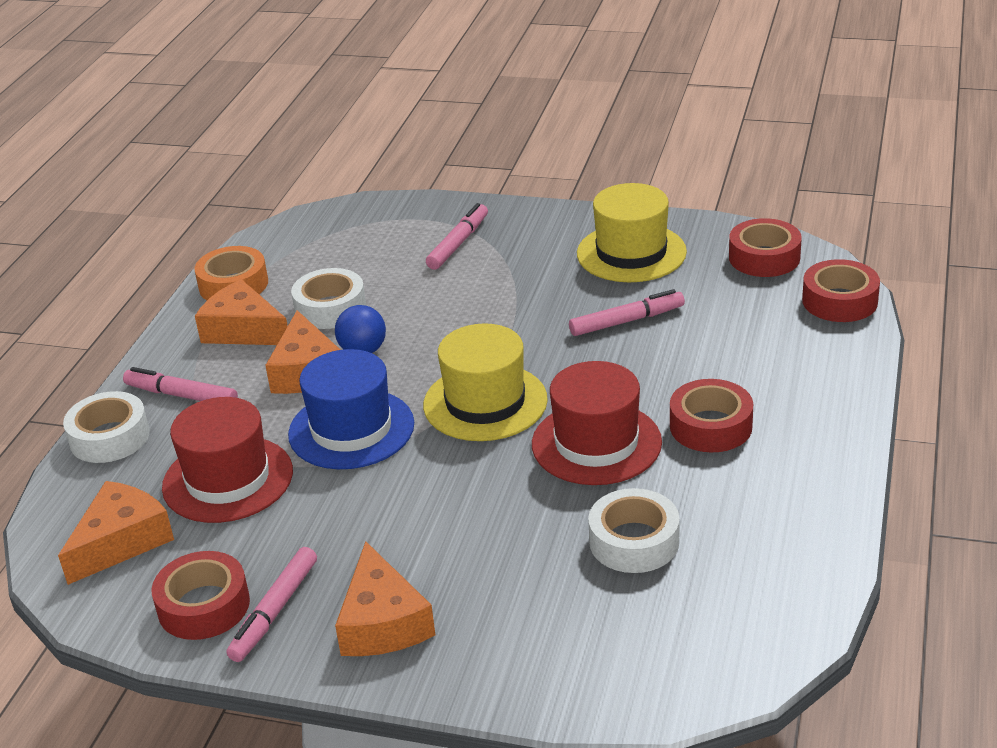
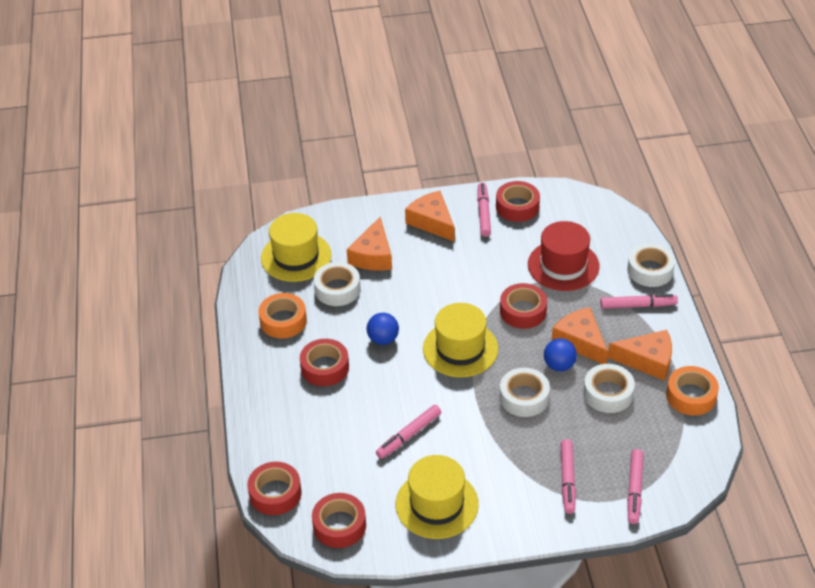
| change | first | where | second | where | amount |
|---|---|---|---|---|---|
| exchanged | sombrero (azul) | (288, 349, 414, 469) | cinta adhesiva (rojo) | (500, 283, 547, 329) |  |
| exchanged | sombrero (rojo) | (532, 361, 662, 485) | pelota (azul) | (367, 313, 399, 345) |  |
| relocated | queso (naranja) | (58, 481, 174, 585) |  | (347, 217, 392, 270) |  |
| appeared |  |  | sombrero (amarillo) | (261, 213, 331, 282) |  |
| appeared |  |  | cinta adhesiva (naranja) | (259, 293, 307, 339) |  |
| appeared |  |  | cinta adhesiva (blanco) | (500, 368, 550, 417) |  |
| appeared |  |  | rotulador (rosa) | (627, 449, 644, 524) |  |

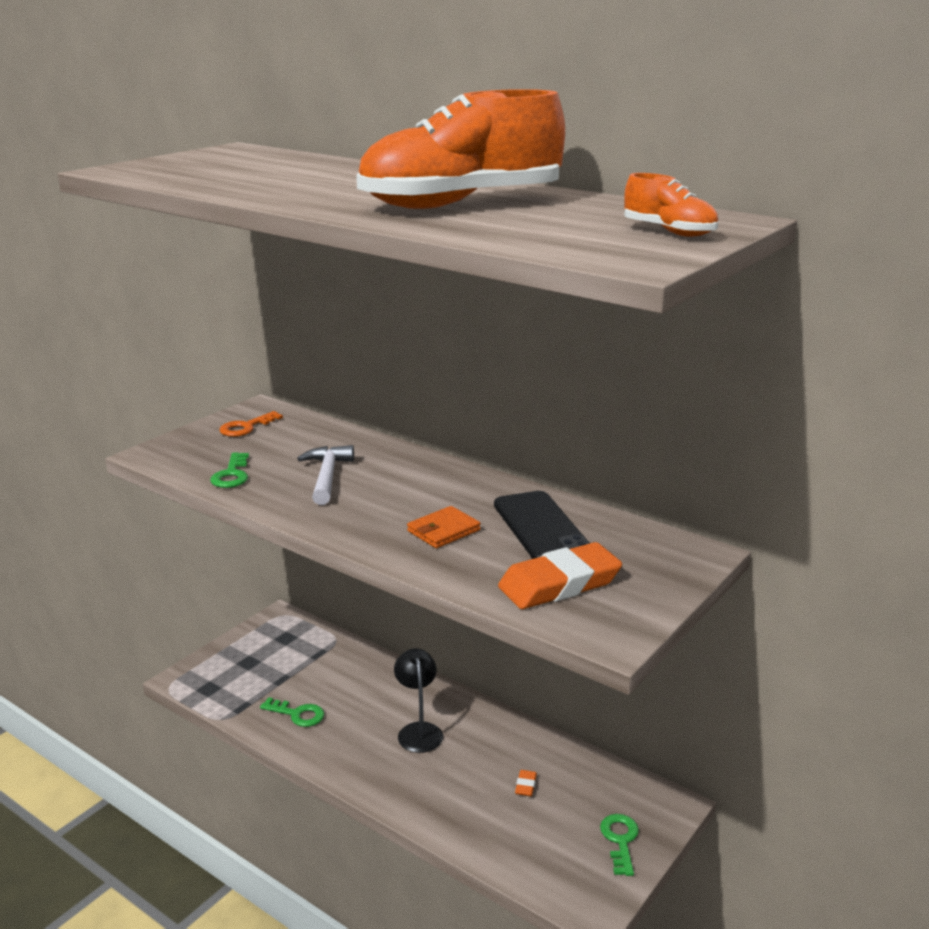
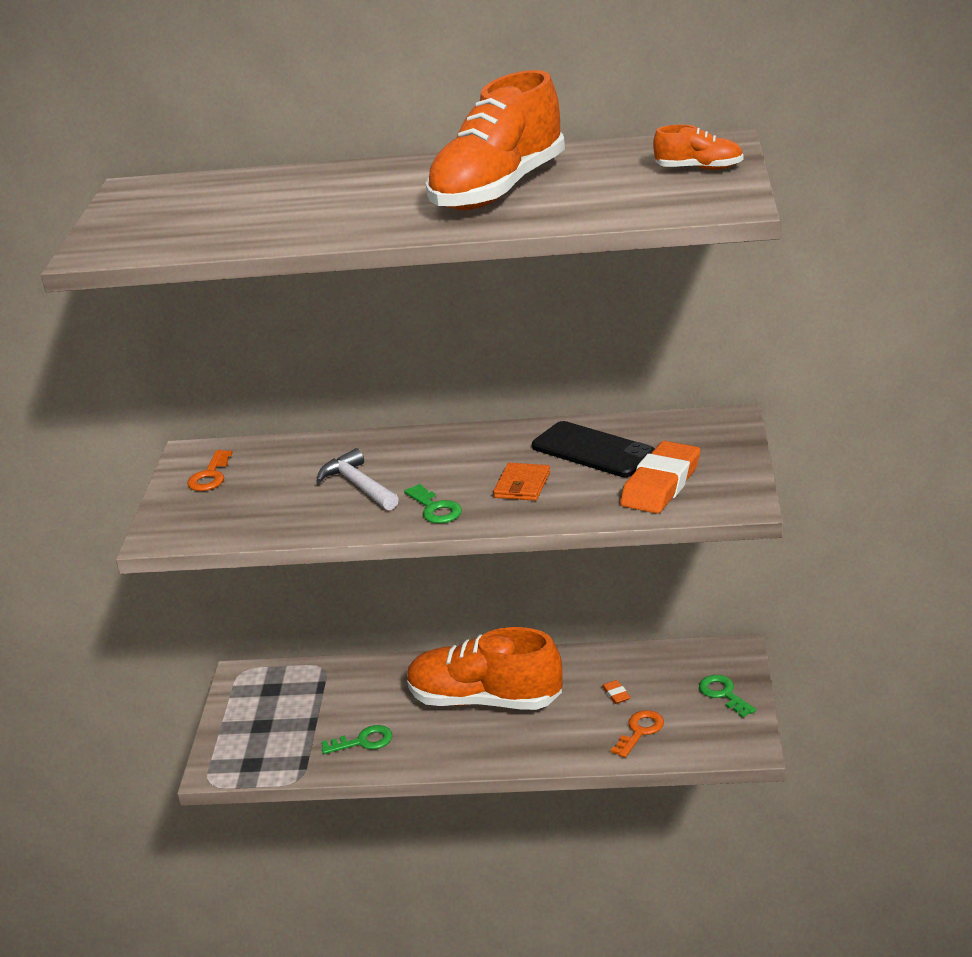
| change | first | where | second | where | amount |
|---|---|---|---|---|---|
| relocated | llave (verde) | (210, 452, 249, 488) |  | (404, 484, 462, 523) |  |
| exchanged | lámpara (negro) | (394, 648, 443, 753) | zapato (naranja) | (407, 627, 563, 710) |  |
| appeared |  |  | llave (naranja) | (611, 710, 664, 758) |  |

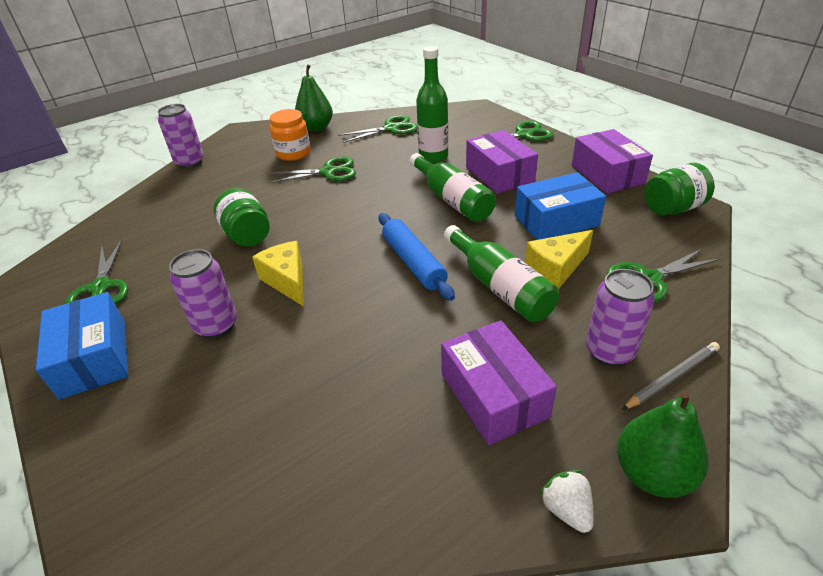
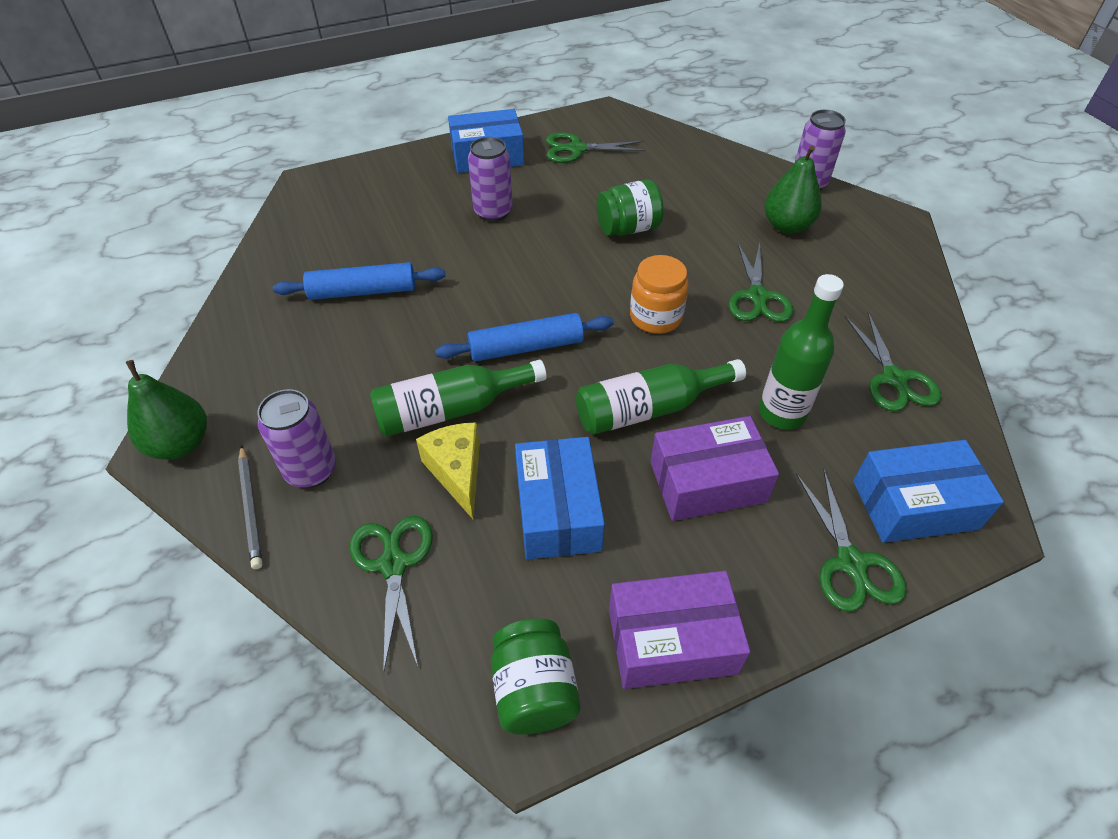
| change | first | where | second | where | amount |
|---|---|---|---|---|---|
| relocated | pera (verde) | (295, 65, 333, 132) |  | (764, 146, 822, 234) |  |
| relocated | tarro (naranja) | (270, 109, 311, 161) |  | (630, 255, 689, 334) |  |
| missing | queso (amarillo) | (252, 241, 304, 307) |  |  |  |
| missing | caja (morado) | (441, 320, 557, 445) |  |  |  |
| missing | fresa (blanco) | (539, 470, 594, 533) |  |  |  |
| appeared |  |  | rodillo (azul) | (273, 262, 445, 300) |  |
| appeared |  |  | caja (azul) | (853, 440, 1004, 543) |  |

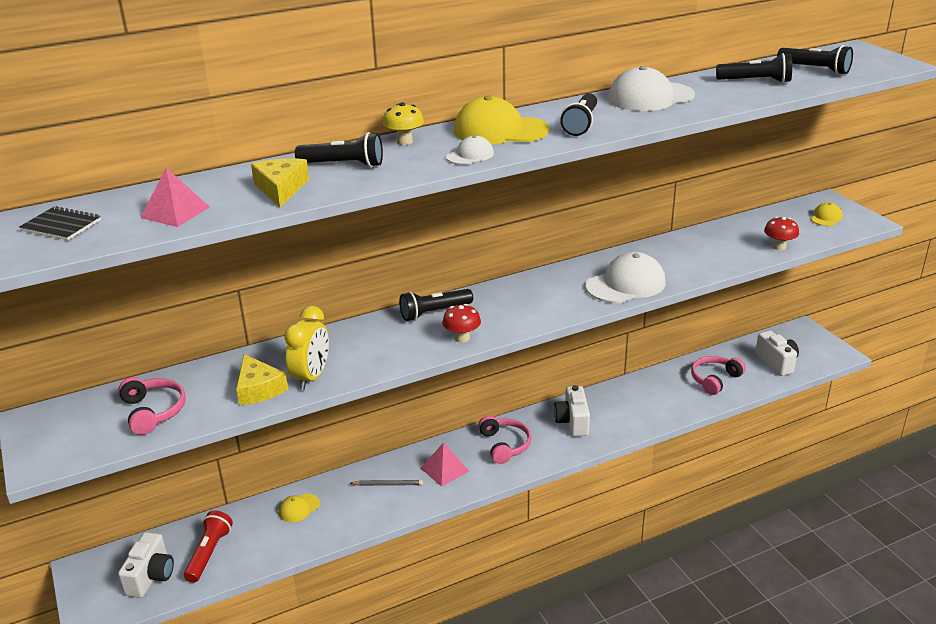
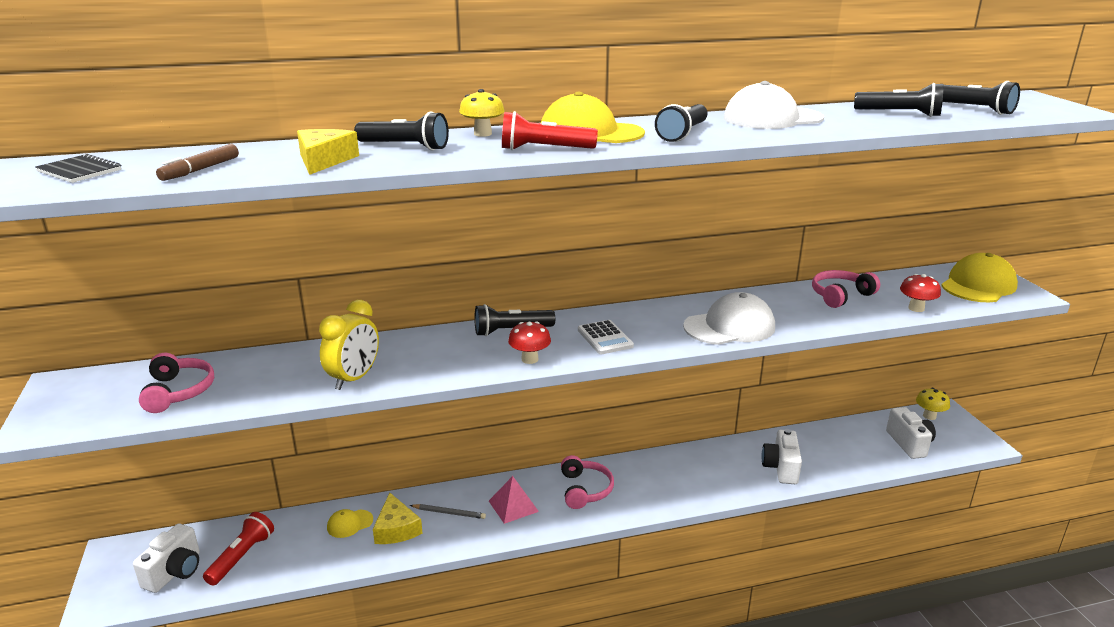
| change | first | where | second | where | amount |
|---|---|---|---|---|---|
| exchanged | gorra (blanco) | (446, 136, 494, 165) | lámpara de mano (rojo) | (502, 111, 598, 150) |  |
| exchanged | pirámide (rosa) | (140, 168, 209, 227) | rotulador (marrón) | (156, 144, 239, 181) |  |
| size | gorra (amarillo) | (811, 202, 843, 226) |  | (941, 253, 1018, 302) | x1.97 |
| relocated | queso (amarillo) | (236, 354, 288, 405) |  | (373, 493, 423, 544) |  |
| relocated | auriculares (rosa) | (691, 356, 746, 395) |  | (812, 270, 880, 308) |  |
| relocated | cámara (blanco) | (554, 385, 590, 437) |  | (762, 429, 802, 484) |  |
| appeared |  |  | calculadora (blanco) | (578, 320, 634, 354) |  |
| appeared |  |  | seta (amarillo) | (916, 388, 950, 420) |  |

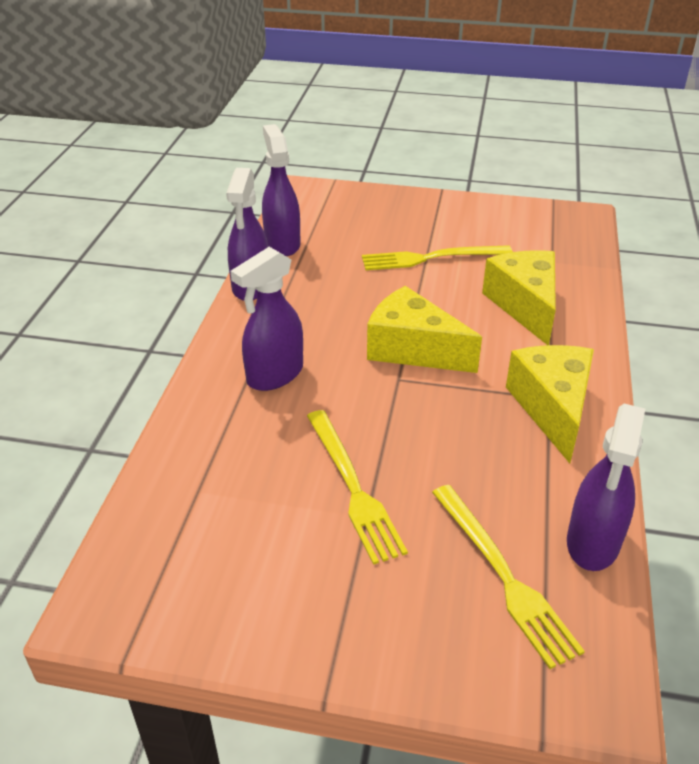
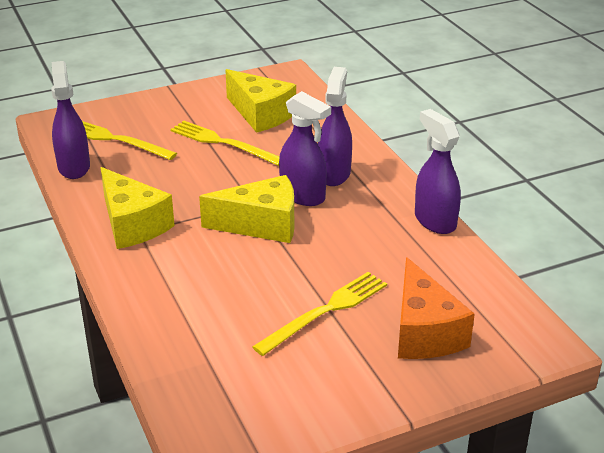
| change | first | where | second | where | amount |
|---|---|---|---|---|---|
| relocated | pulverizador (morado) | (262, 124, 300, 256) |  | (279, 91, 331, 206) |  |
| relocated | queso (amarillo) | (482, 250, 556, 345) |  | (225, 69, 296, 133) |  |
| appeared |  |  | queso (naranja) | (398, 257, 475, 359) |  |

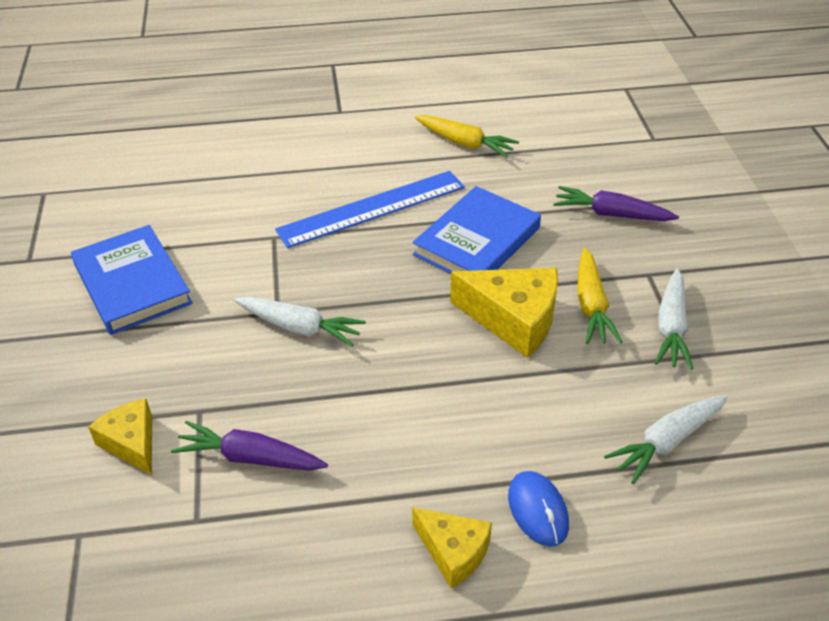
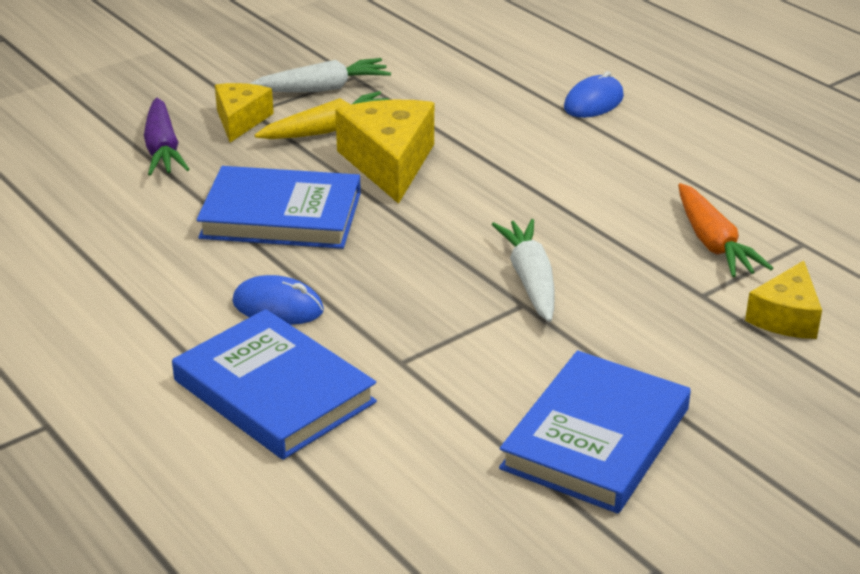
| change | first | where | second | where | amount |
|---|---|---|---|---|---|
| missing | zanahoria (amarillo) | (415, 115, 519, 158) |  |  |  |
| exchanged | regla (azul) | (275, 171, 465, 248) | ratón (azul) | (232, 275, 324, 325) |  |
| missing | zanahoria (blanco) | (604, 395, 728, 484) |  |  |  |
| colour | zanahoria (morado) | (171, 421, 328, 471) | zanahoria (naranja) | (678, 183, 773, 277) |  |
| relocated | queso (amarillo) | (412, 507, 492, 589) |  | (215, 83, 274, 143) |  |
| appeared |  |  | libro (azul) | (172, 309, 377, 460) |  |

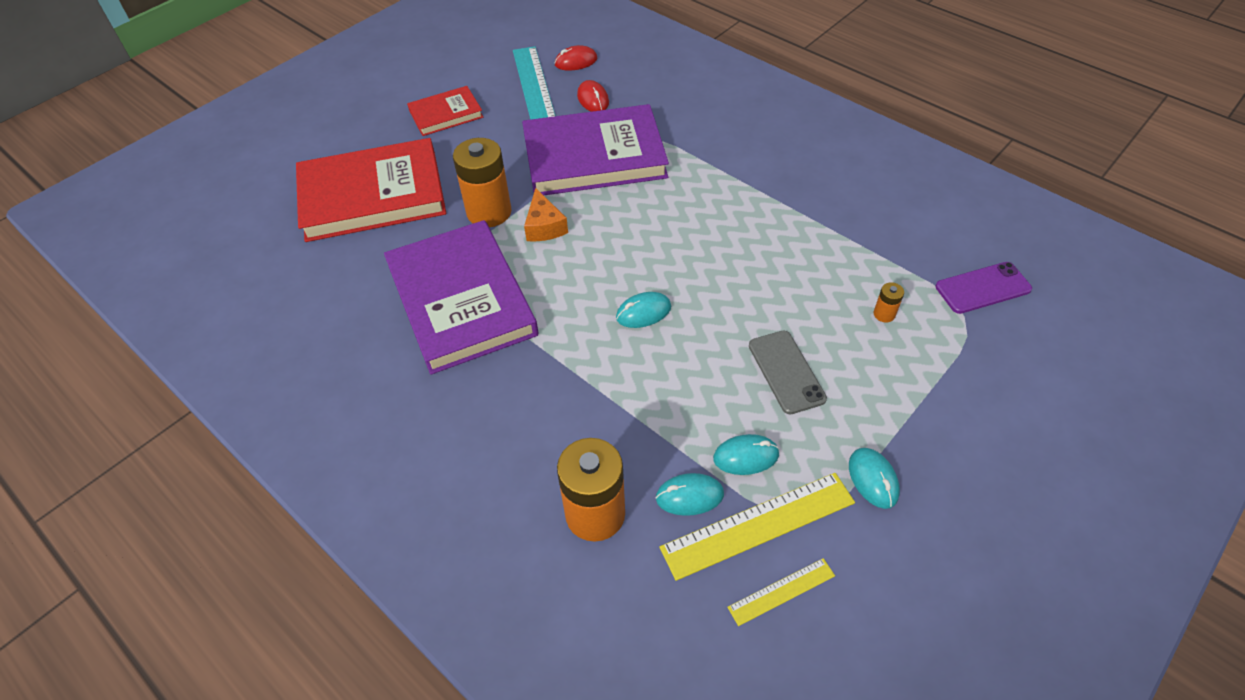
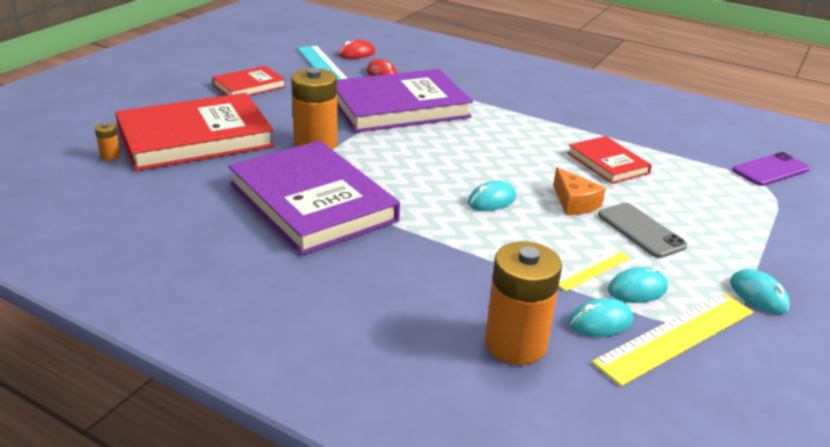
| change | first | where | second | where | amount |
|---|---|---|---|---|---|
| relocated | queso (naranja) | (524, 188, 568, 241) |  | (553, 167, 606, 215) |  |
| relocated | pila (naranja) | (874, 282, 904, 323) |  | (95, 123, 121, 161) |  |
| relocated | regla (amarillo) | (727, 558, 835, 626) |  | (559, 250, 631, 291) |  |
| appeared |  |  | libro (rojo) | (568, 136, 652, 184) |  |

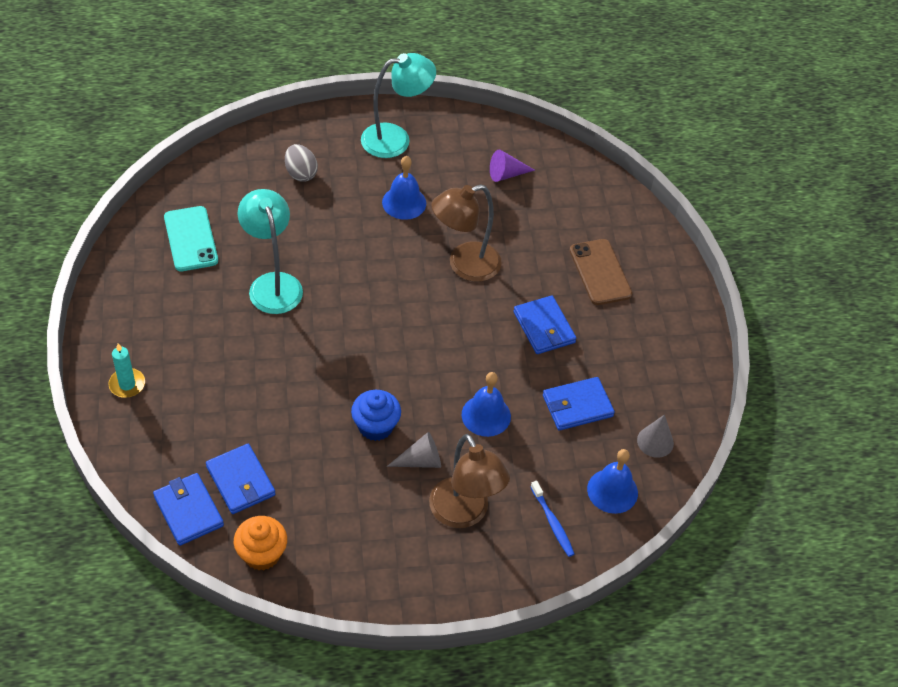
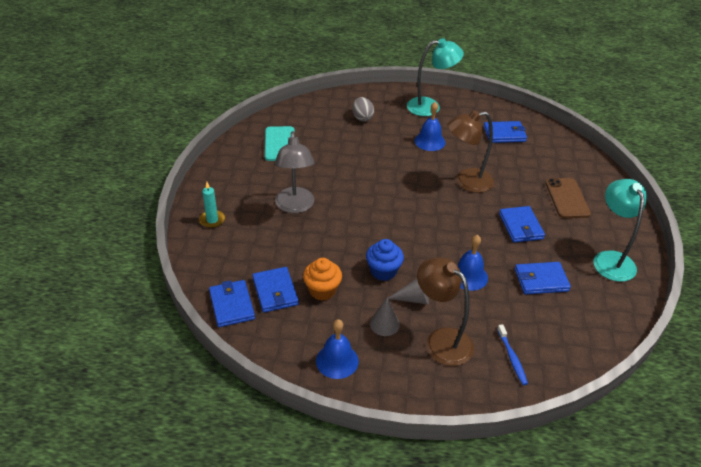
| change | first | where | second | where | amount |
|---|---|---|---|---|---|
| exchanged | cono (morado) | (490, 150, 535, 182) | cartera (azul) | (484, 121, 527, 143) |  |
| relocated | lámpara (turquesa) | (238, 189, 303, 314) |  | (594, 179, 647, 282) |  |
| relocated | cono (gris) | (637, 414, 674, 458) |  | (370, 297, 400, 336) |  |
| spun | lámpara (marrón) | (429, 434, 510, 528) |  | (417, 257, 474, 366) | 150 degrees clockwise |
| relocated | campana (azul) | (587, 449, 638, 514) |  | (316, 319, 359, 379) |  |
| relocated | magdalena (naranja) | (234, 516, 287, 570) |  | (303, 258, 342, 300) |  |
| appeared |  |  | lámpara (gris) | (275, 131, 315, 213) |  |

